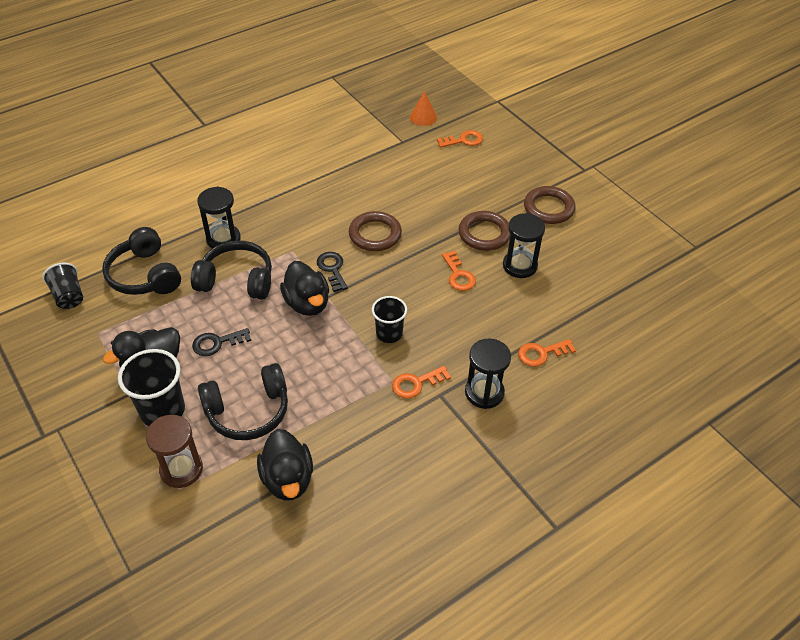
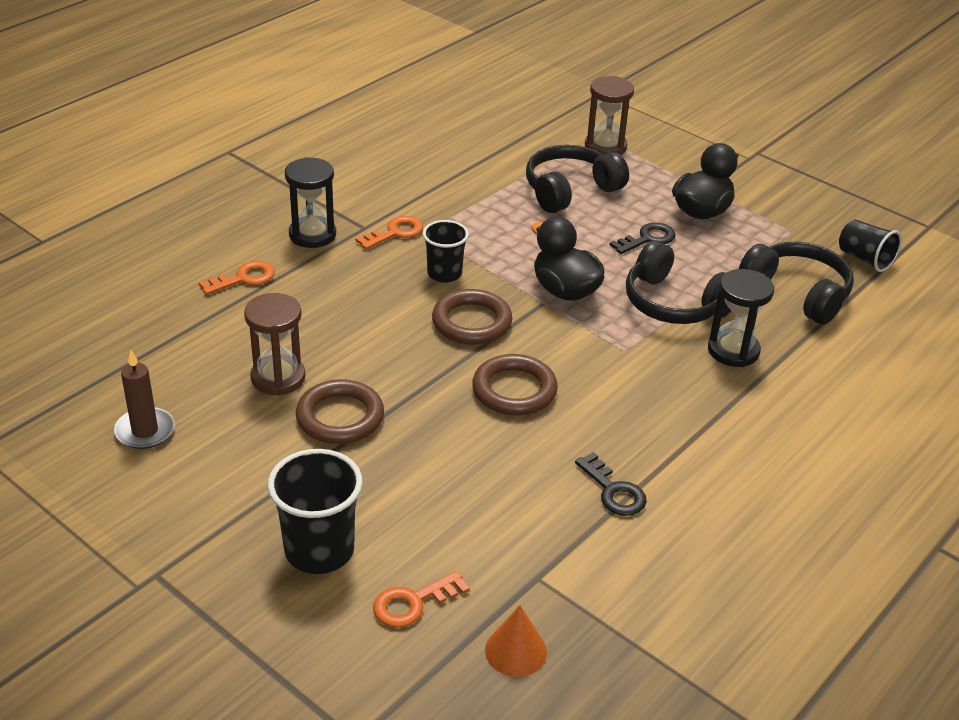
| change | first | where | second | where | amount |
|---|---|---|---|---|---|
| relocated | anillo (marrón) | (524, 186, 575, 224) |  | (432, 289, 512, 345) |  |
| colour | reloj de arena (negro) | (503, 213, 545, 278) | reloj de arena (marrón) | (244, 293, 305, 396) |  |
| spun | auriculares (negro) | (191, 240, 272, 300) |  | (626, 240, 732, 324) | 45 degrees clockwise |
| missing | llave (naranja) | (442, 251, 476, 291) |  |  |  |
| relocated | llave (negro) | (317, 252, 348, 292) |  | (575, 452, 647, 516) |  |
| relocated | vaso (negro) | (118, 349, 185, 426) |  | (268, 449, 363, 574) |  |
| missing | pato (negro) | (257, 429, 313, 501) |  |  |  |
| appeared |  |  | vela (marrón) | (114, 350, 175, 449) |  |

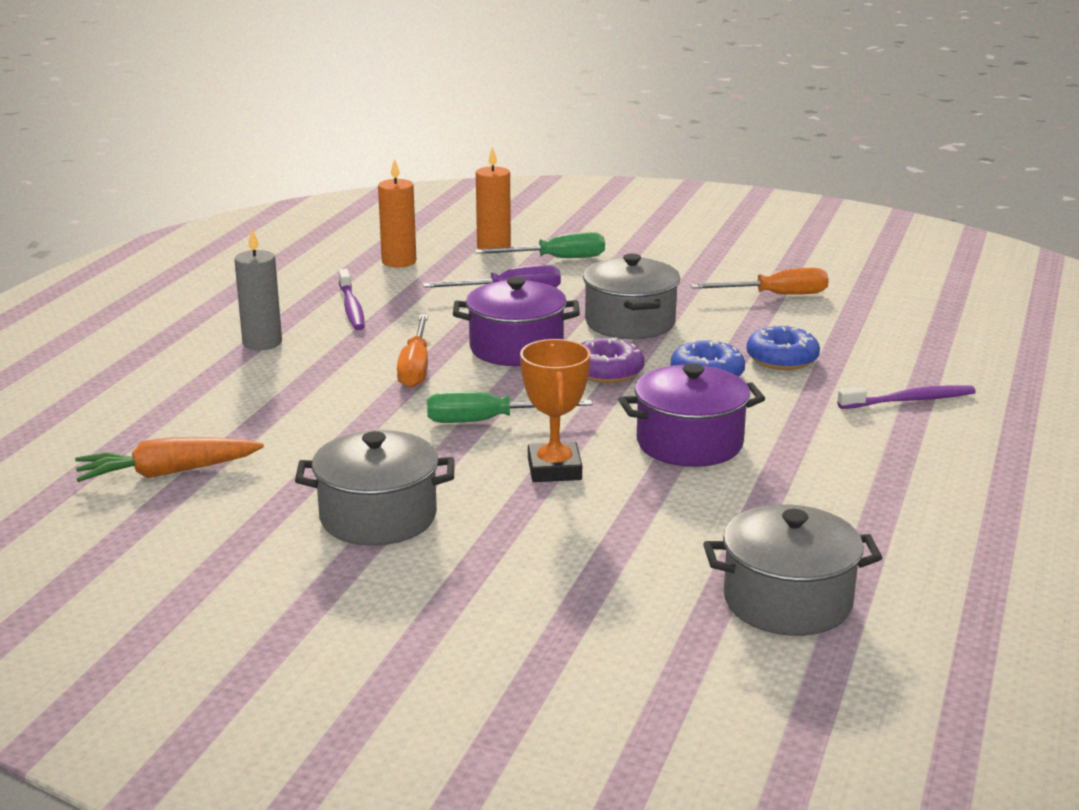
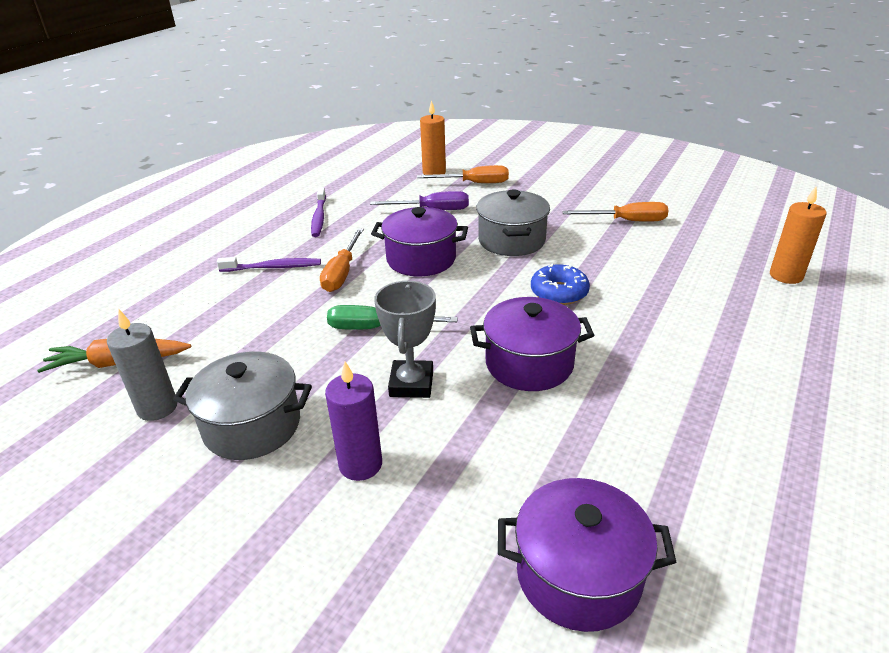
| change | first | where | second | where | amount |
|---|---|---|---|---|---|
| relocated | vela (naranja) | (378, 158, 416, 267) |  | (770, 187, 827, 284) |  |
| relocated | vela (gris) | (234, 229, 282, 350) |  | (107, 309, 177, 421) |  |
| colour | destornillador (verde) | (475, 232, 605, 258) | destornillador (naranja) | (417, 165, 509, 183) |  |
| missing | rosquilla (azul) | (746, 324, 820, 370) |  |  |  |
| missing | rosquilla (morado) | (581, 337, 644, 383) |  |  |  |
| colour | trofeo (naranja) | (520, 339, 590, 482) | trofeo (gris) | (374, 281, 436, 398) |  |
| relocated | cepillo de dientes (morado) | (837, 385, 976, 409) |  | (217, 257, 321, 272) |  |
| colour | olla (gris) | (703, 504, 882, 636) | olla (morado) | (498, 478, 676, 632) |  |
| appeared |  |  | vela (morado) | (325, 361, 382, 481) |  |

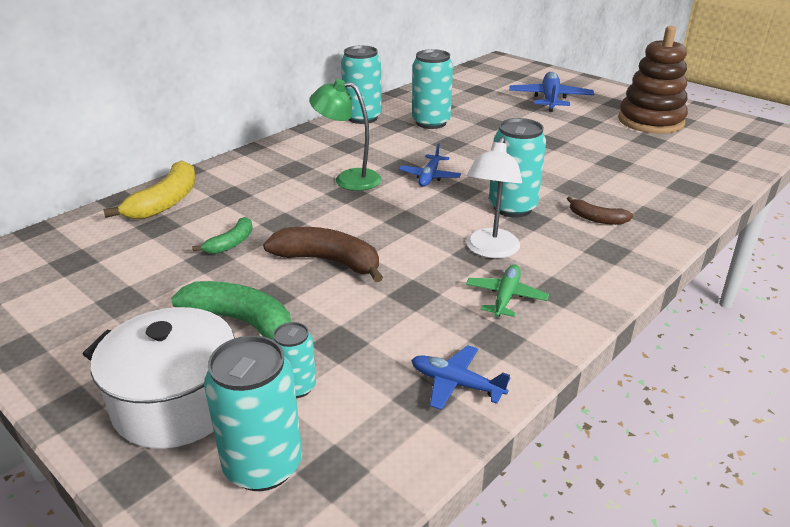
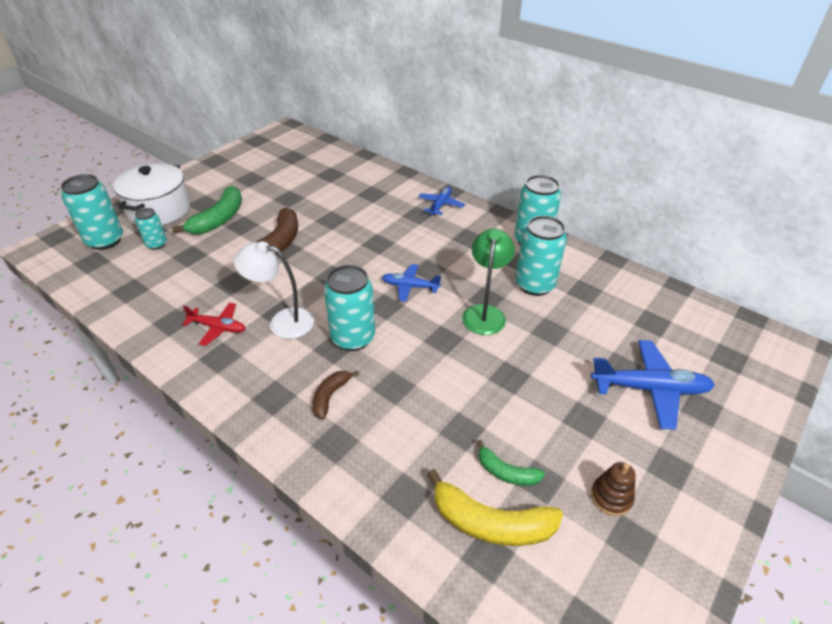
| change | first | where | second | where | amount |
|---|---|---|---|---|---|
| size | juguete apilable (marrón) | (618, 26, 688, 134) |  | (591, 462, 635, 516) | x0.44 |
| relocated | lámpara (verde) | (309, 79, 382, 191) |  | (462, 229, 515, 335) |  |
| relocated | plátano (amarillo) | (103, 160, 196, 219) |  | (427, 469, 563, 546) |  |
| relocated | plátano (verde) | (192, 217, 253, 254) |  | (477, 440, 545, 486) |  |
| colour | avión (verde) | (466, 264, 549, 317) | avión (rojo) | (182, 303, 246, 346) |  |
| relocated | avión (azul) | (411, 345, 510, 410) |  | (418, 187, 465, 215) |  |

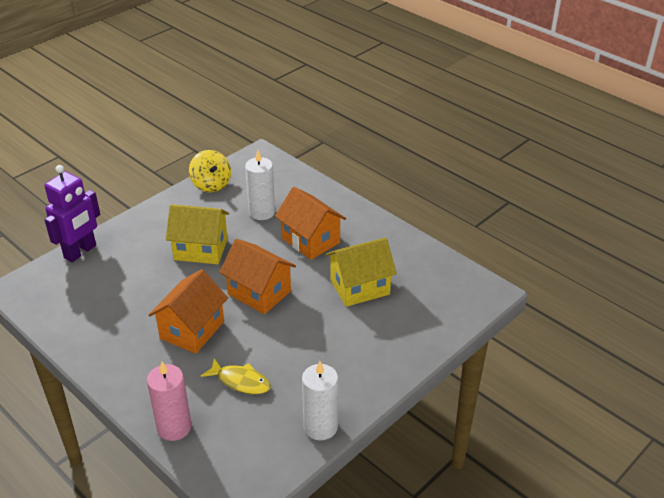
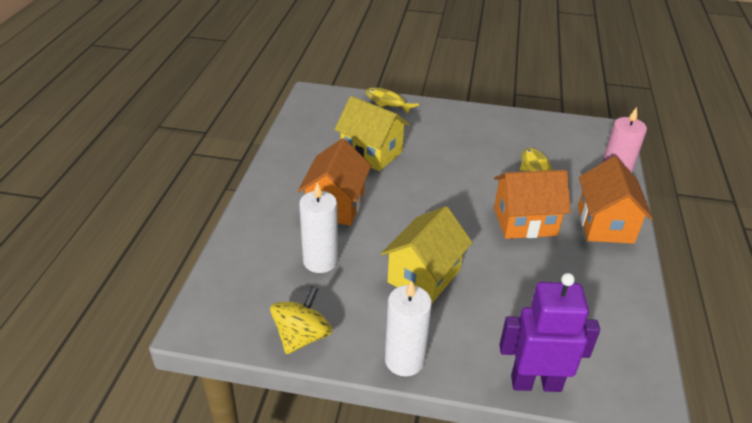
| change | first | where | second | where | amount |
|---|---|---|---|---|---|
| spun | casa (amarillo) | (166, 204, 229, 264) |  | (381, 206, 472, 303) | 60 degrees clockwise |
| relocated | casa (naranja) | (219, 239, 296, 314) |  | (578, 156, 653, 244) |  |
| relocated | vela (blanco) | (302, 361, 338, 440) |  | (385, 280, 432, 376) |  |
| appeared |  |  | pez (amarillo) | (366, 88, 420, 114) |  |

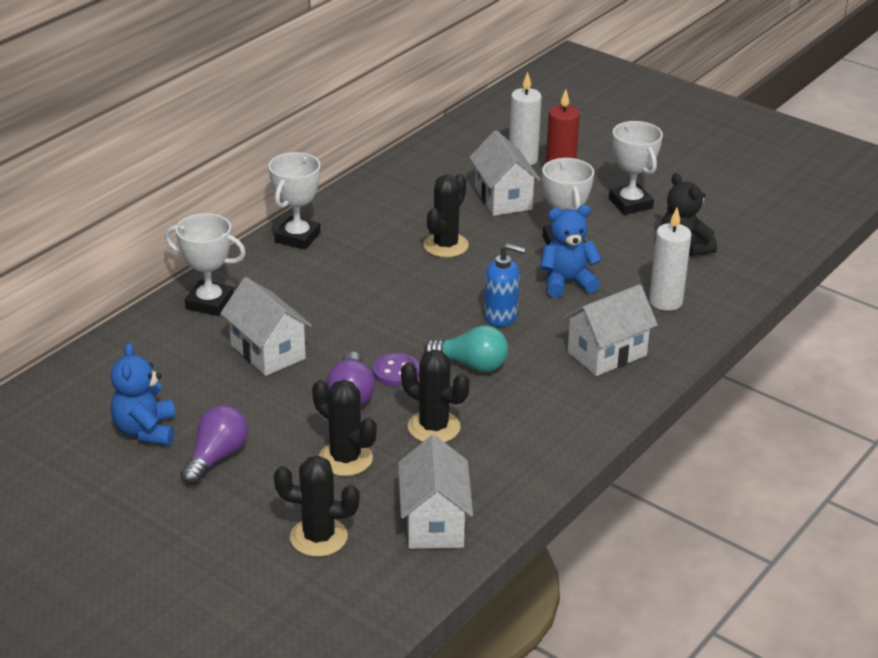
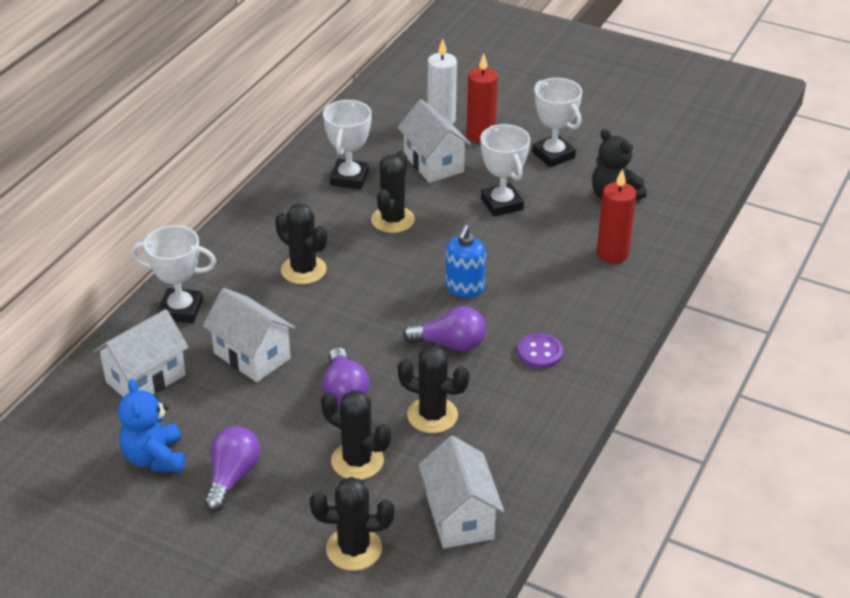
| change | first | where | second | where | amount |
|---|---|---|---|---|---|
| relocated | trofeo (blanco) | (268, 152, 320, 250) |  | (323, 100, 372, 190) |  |
| missing | osito (azul) | (540, 205, 602, 297) |  |  |  |
| colour | vela (blanco) | (649, 208, 691, 311) | vela (rojo) | (597, 168, 636, 264) |  |
| spun | dispensador de jabón (azul) | (484, 243, 525, 327) |  | (445, 224, 486, 298) | 105 degrees clockwise |
| relocated | casa (blanco) | (563, 284, 658, 376) |  | (93, 309, 189, 397) |  |
| colour | bombilla (turquesa) | (424, 325, 508, 372) | bombilla (morado) | (403, 306, 486, 351) |  |
| relocated | botón (morado) | (373, 353, 419, 386) |  | (518, 333, 563, 369) |  |
| appeared |  |  | cactus (negro) | (275, 203, 327, 284) |  |

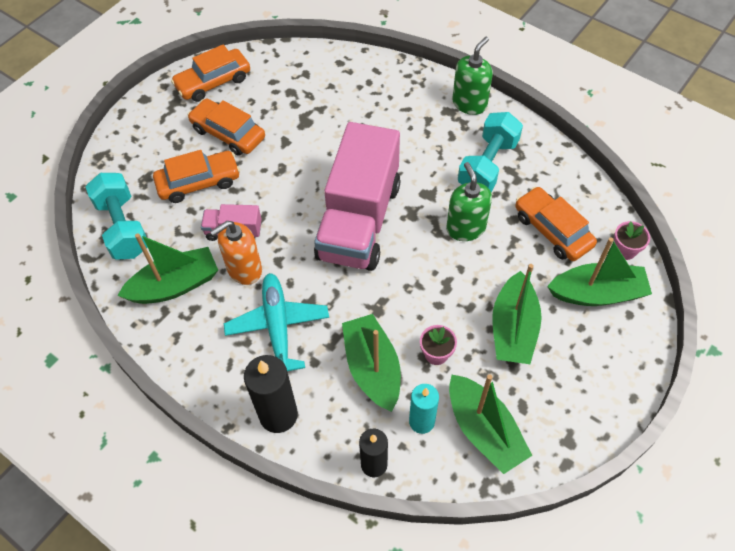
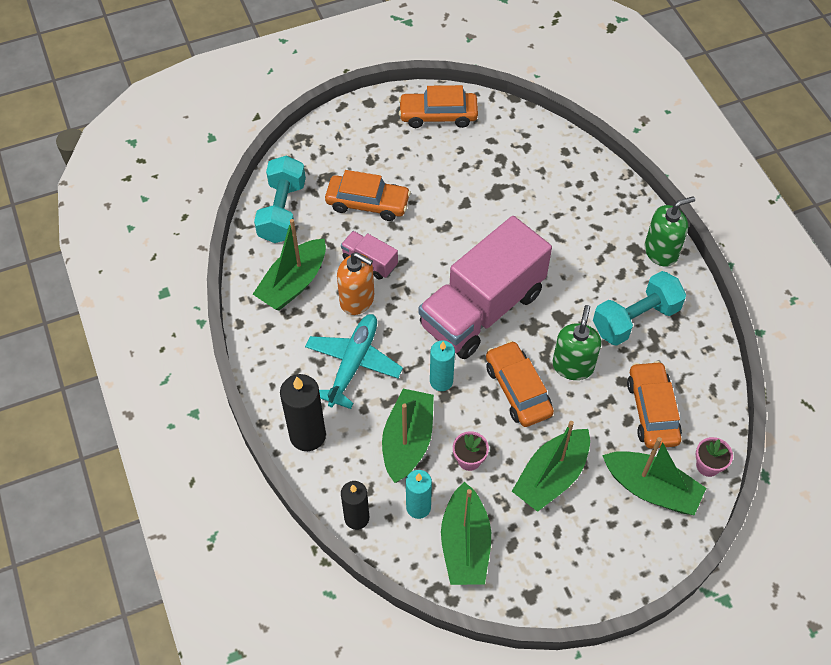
| change | first | where | second | where | amount |
|---|---|---|---|---|---|
| relocated | coche (naranja) | (188, 99, 265, 156) |  | (486, 341, 554, 427) |  |
| spun | dispensador de jabón (naranja) | (210, 221, 262, 285) |  | (337, 252, 374, 315) | 150 degrees counterclockwise |
| spun | barco (verde) | (117, 233, 218, 304) |  | (253, 219, 326, 311) | 120 degrees clockwise |
| appeared |  |  | vela (turquesa) | (430, 340, 455, 391) |  |

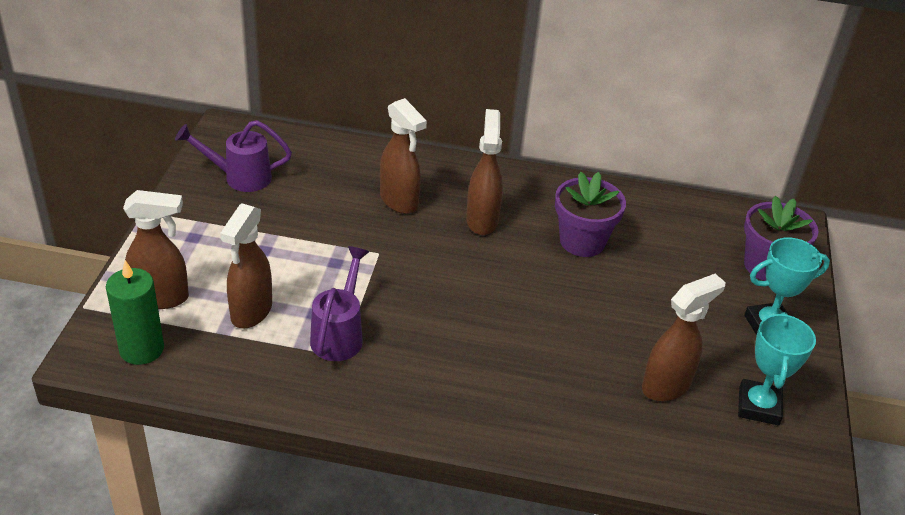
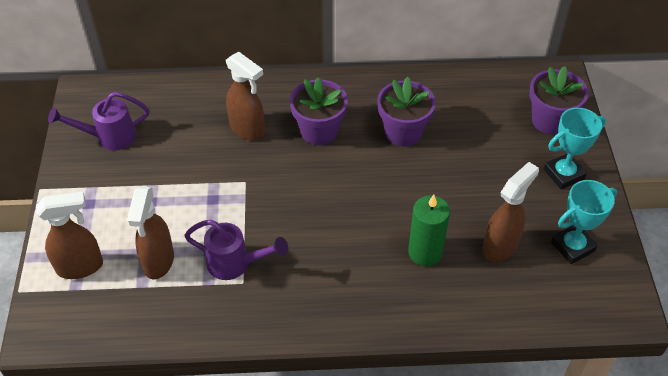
| change | first | where | second | where | amount |
|---|---|---|---|---|---|
| exchanged | pulverizador (marrón) | (466, 109, 503, 235) | maceta (morado) | (290, 77, 348, 145) |  |
| spun | regadera (morado) | (310, 246, 369, 361) |  | (184, 219, 288, 280) | 105 degrees clockwise |
| relocated | vela (verde) | (106, 260, 164, 365) |  | (408, 195, 450, 266) |  |
| spun | trofeo (turquesa) | (738, 312, 816, 425) |  | (551, 180, 617, 264) | 60 degrees clockwise |

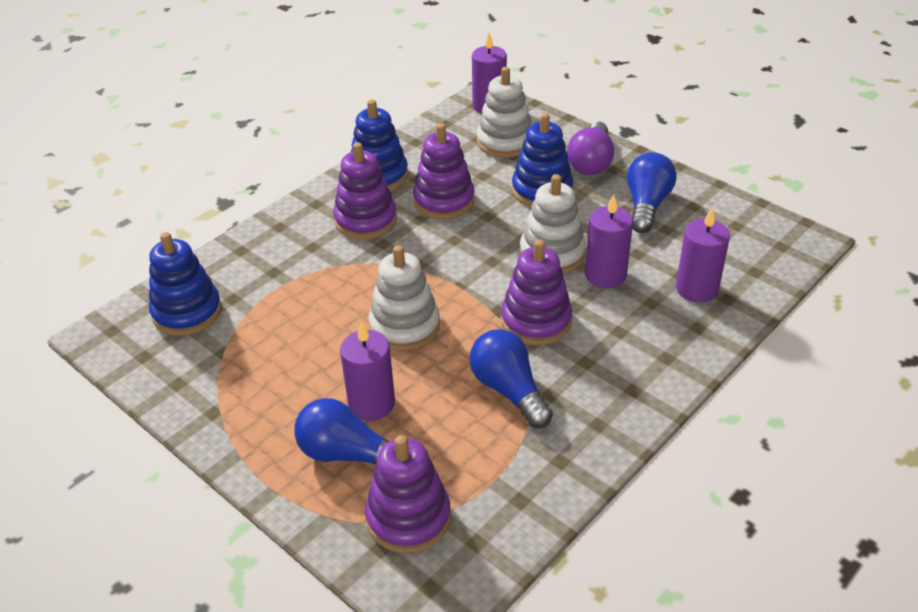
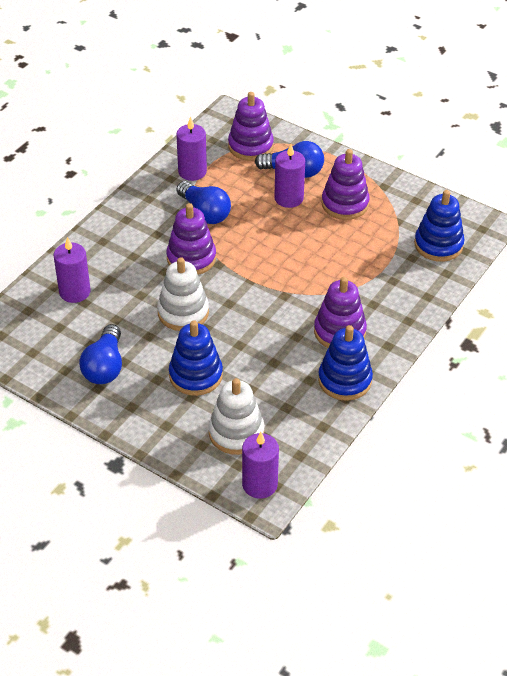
| change | first | where | second | where | amount |
|---|---|---|---|---|---|
| missing | bombilla (morado) | (567, 121, 614, 175) |  |  |  |
| relocated | juguete apilable (morado) | (413, 123, 475, 219) |  | (321, 149, 370, 220) |  |
| relocated | vela (morado) | (585, 194, 633, 288) |  | (176, 117, 207, 181) |  |
| missing | juguete apilable (blanco) | (368, 245, 440, 351) |  |  |  |

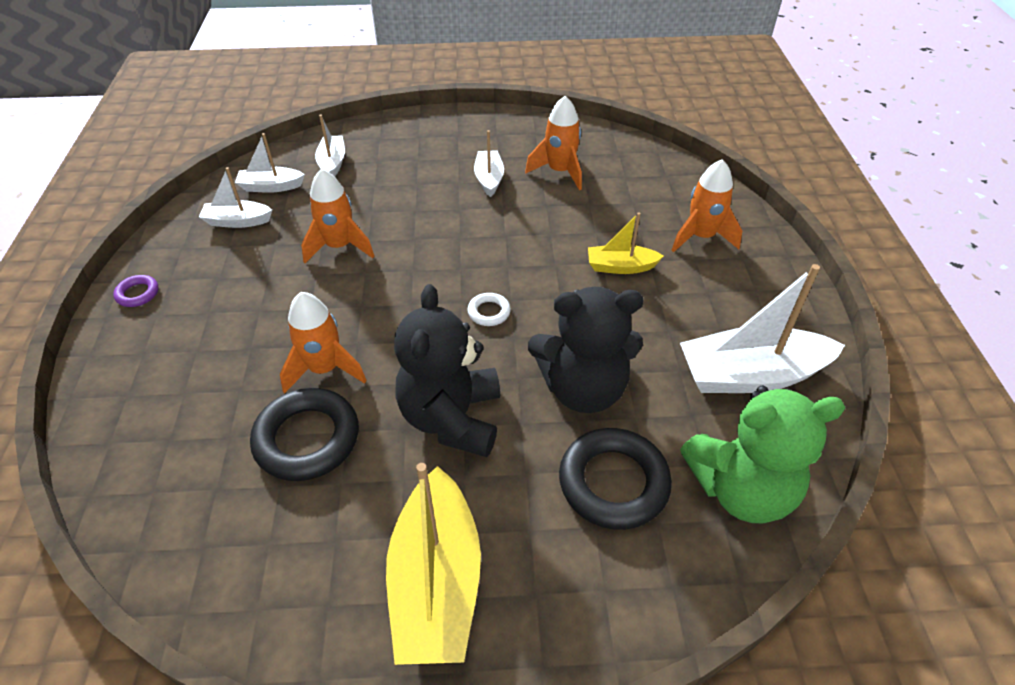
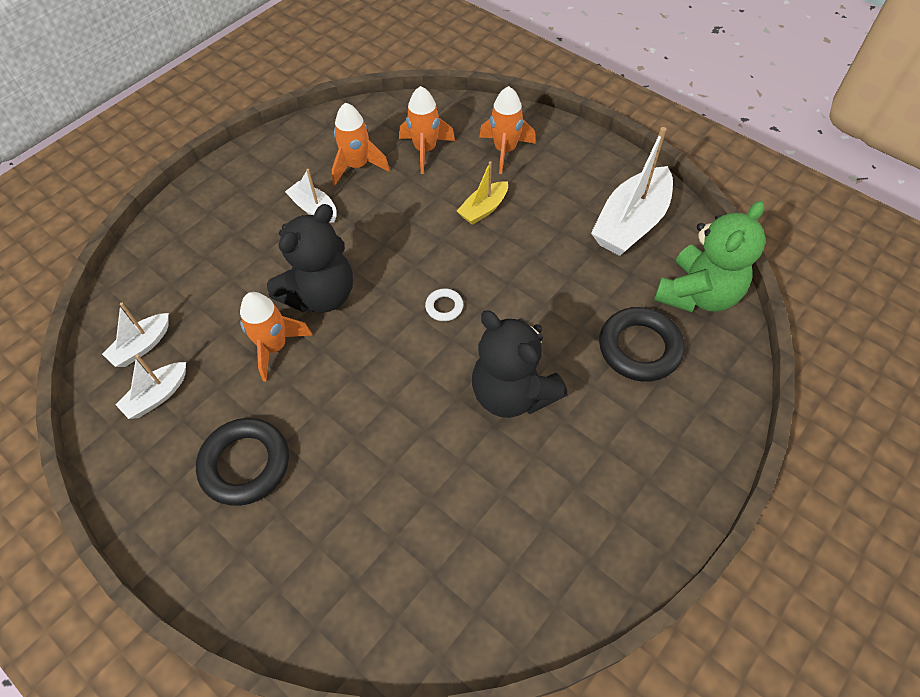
| change | first | where | second | where | amount |
|---|---|---|---|---|---|
| missing | barco (blanco) | (315, 115, 345, 177) |  |  |  |
| missing | anillo (morado) | (113, 275, 159, 307) |  |  |  |
| relocated | osito (negro) | (528, 287, 644, 413) |  | (267, 204, 353, 313) |  |
| relocated | cohete (naranja) | (280, 292, 367, 394) |  | (399, 86, 455, 174) |  |
| relocated | anillo (negro) | (250, 388, 359, 481) |  | (196, 418, 289, 506) |  |
| missing | barco (amarillo) | (386, 463, 481, 665) |  |  |  |

